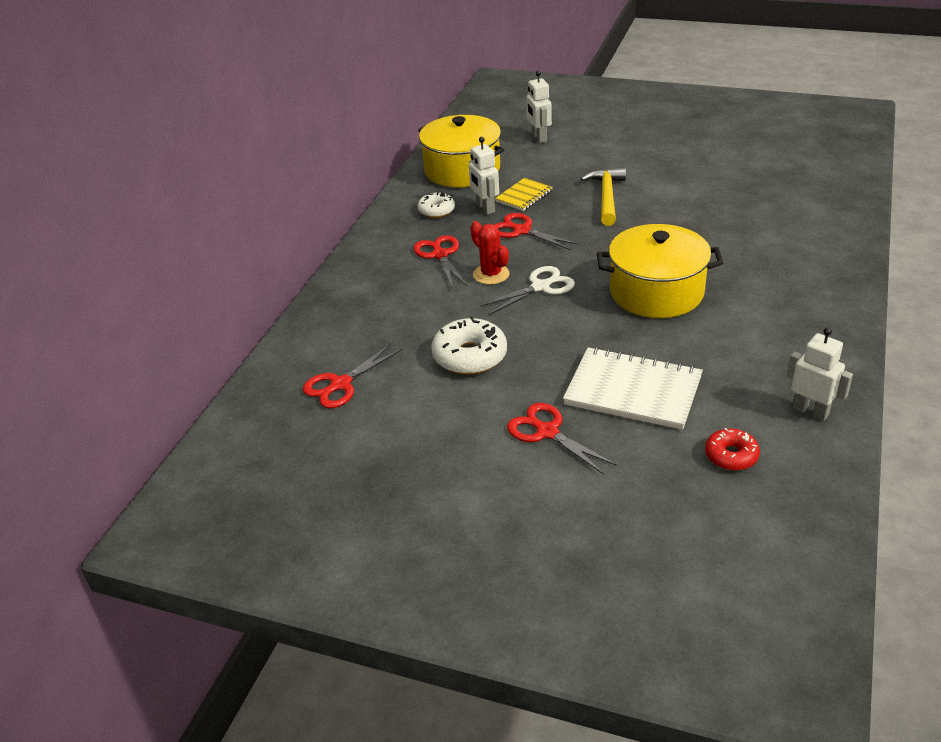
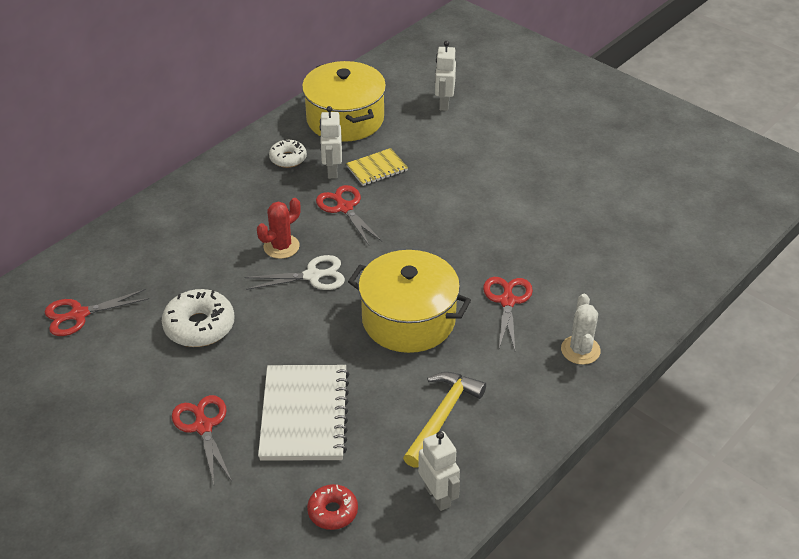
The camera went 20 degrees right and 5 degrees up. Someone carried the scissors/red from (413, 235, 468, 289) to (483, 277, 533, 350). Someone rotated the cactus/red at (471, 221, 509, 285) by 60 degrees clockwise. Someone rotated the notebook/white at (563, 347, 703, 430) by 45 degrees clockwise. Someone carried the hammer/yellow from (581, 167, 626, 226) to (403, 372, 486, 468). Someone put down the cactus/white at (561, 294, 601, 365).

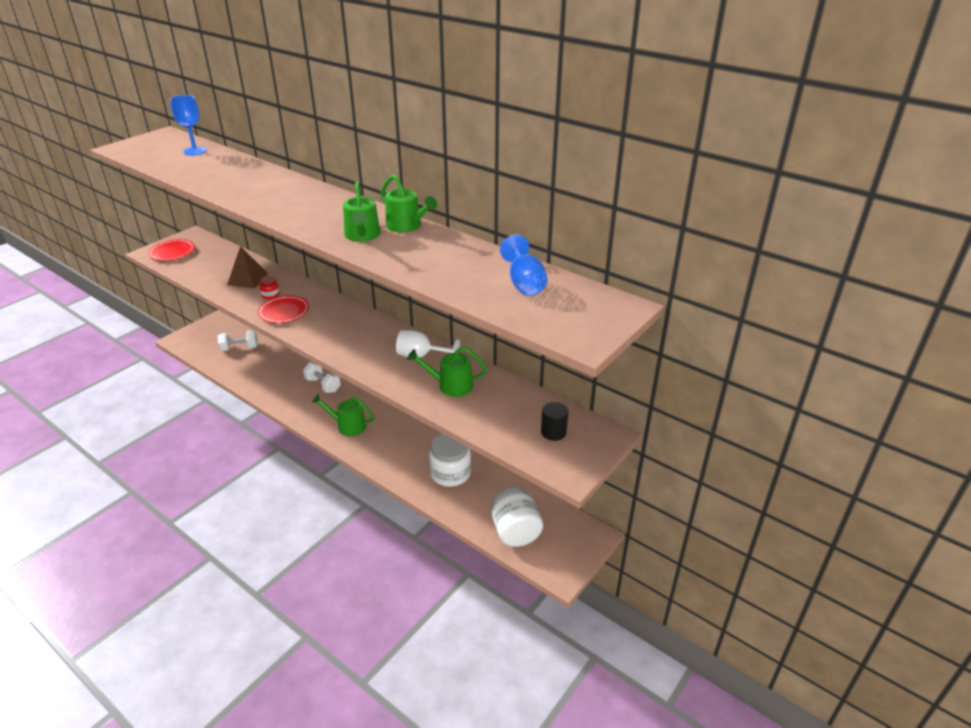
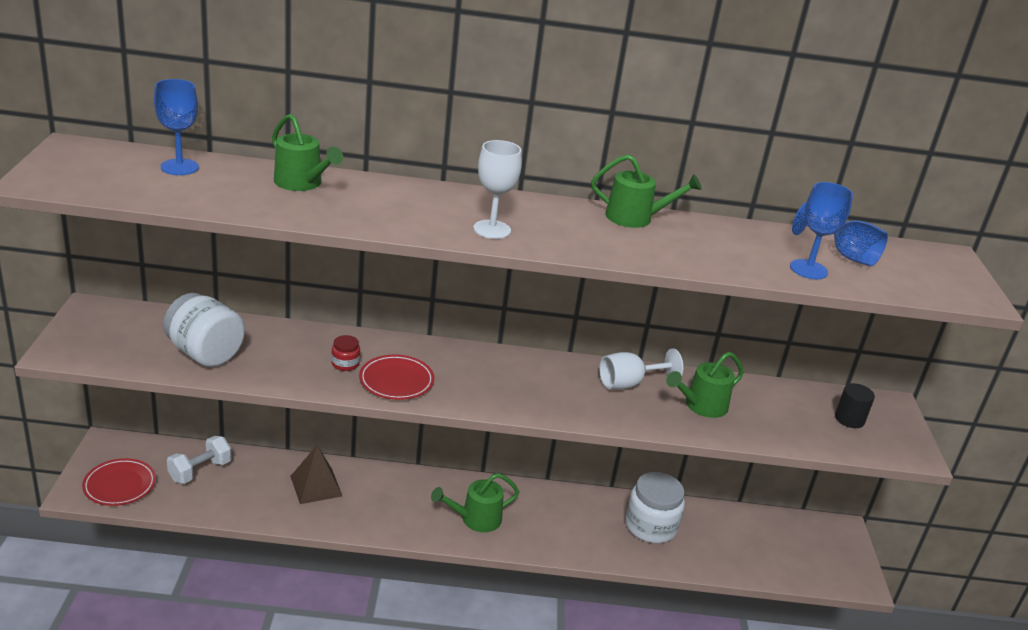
The camera went 40 degrees left and 5 degrees down. Someone carried the plate/red from (148, 239, 195, 261) to (82, 458, 156, 506). Someone carried the pyramid/brown from (227, 246, 268, 288) to (290, 445, 342, 504). Someone took away the dumbbell/white at (303, 362, 341, 393). Someone carried the watering can/green from (343, 181, 380, 242) to (272, 114, 343, 191). Someone carried the jar/white from (491, 487, 543, 547) to (163, 293, 245, 367). Someone put down the goblet/white at (473, 140, 522, 239). Someone put down the goblet/blue at (790, 182, 853, 279).

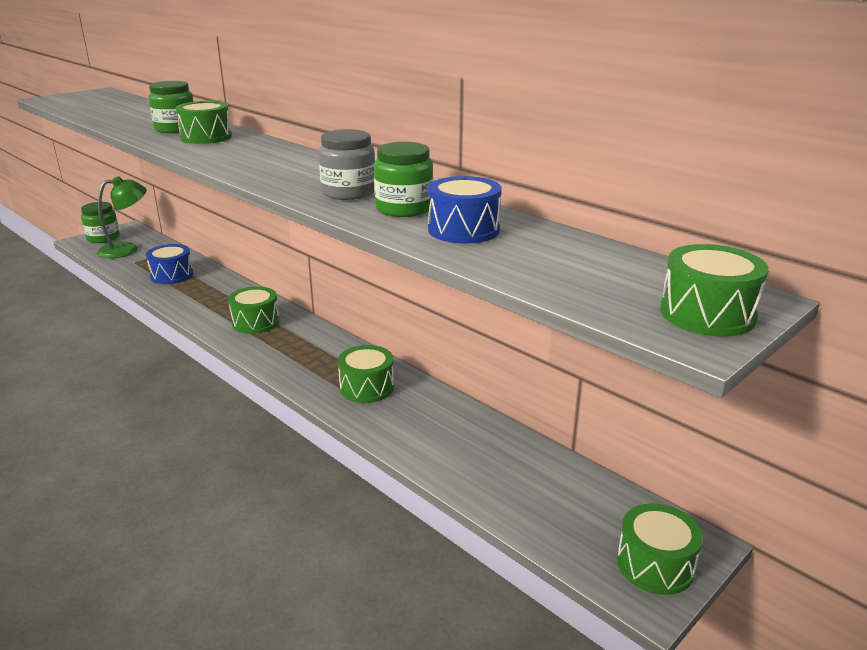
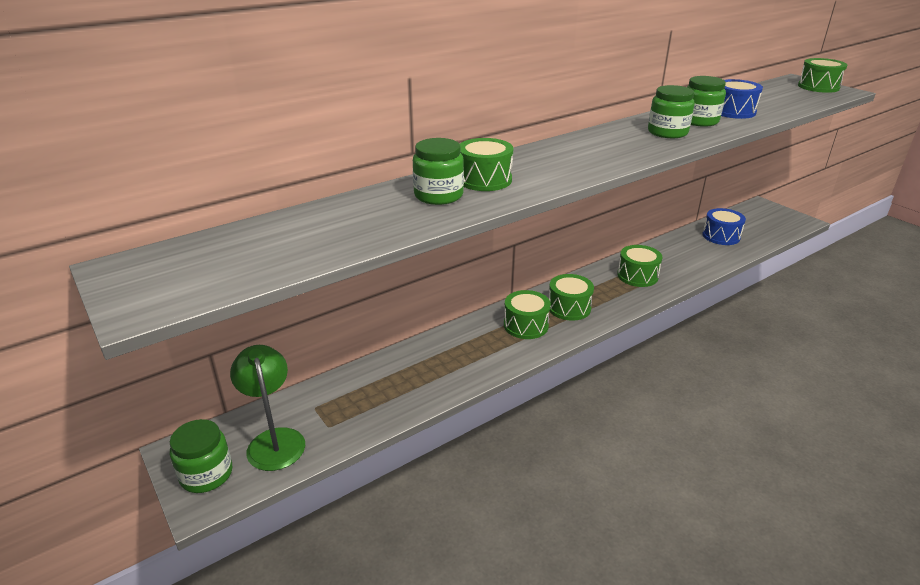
The camera went 80 degrees left and 5 degrees up. Someone carried the drum/blue from (146, 244, 193, 284) to (702, 208, 746, 245). Someone repainted the jar/grey at (319, 129, 375, 200), which became the jar/green at (648, 85, 695, 138). Someone carried the drum/green from (617, 503, 703, 595) to (549, 274, 594, 321).

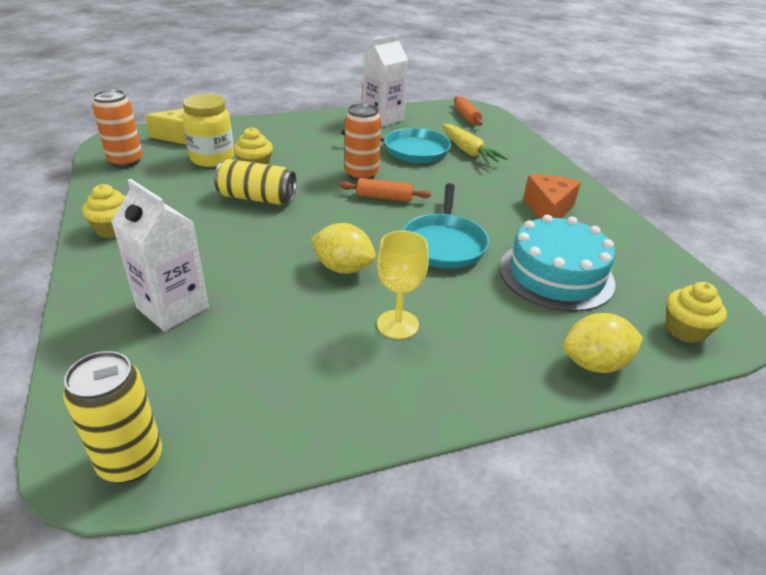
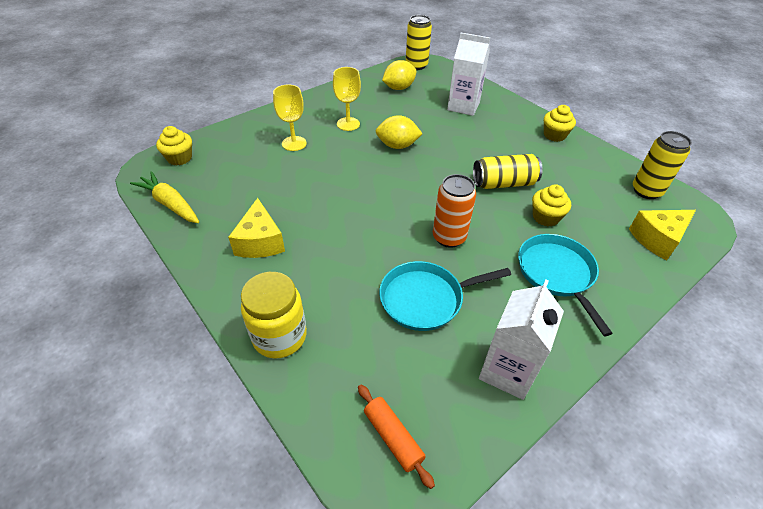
The camera went 160 degrees right and 10 degrees up. Someone repainted the can/orange at (92, 89, 143, 168), which became the can/yellow at (633, 131, 692, 199). Someone carried the jar/yellow from (182, 94, 234, 167) to (241, 272, 307, 359). Someone took away the rolling pin/orange at (340, 178, 431, 202). Someone carried the pan/turquoise from (402, 183, 489, 269) to (518, 234, 613, 336). Someone carried the carrot/yellow from (442, 124, 508, 164) to (130, 171, 199, 223). Someone took away the cake/turquoise at (499, 215, 615, 312). Someone repainted the cheese/orange at (523, 174, 581, 219), which became the cheese/yellow at (228, 198, 285, 258). Someone carried the lemon/yellow from (563, 313, 643, 373) to (382, 60, 417, 90). Someone put down the goblet/yellow at (273, 84, 307, 151).

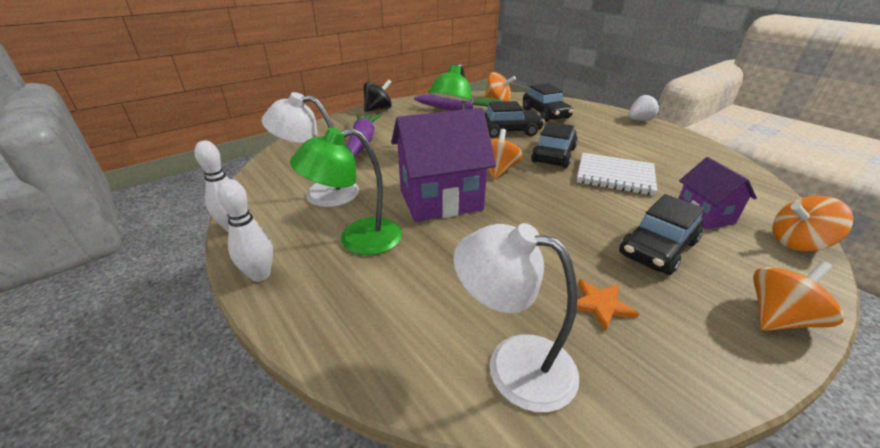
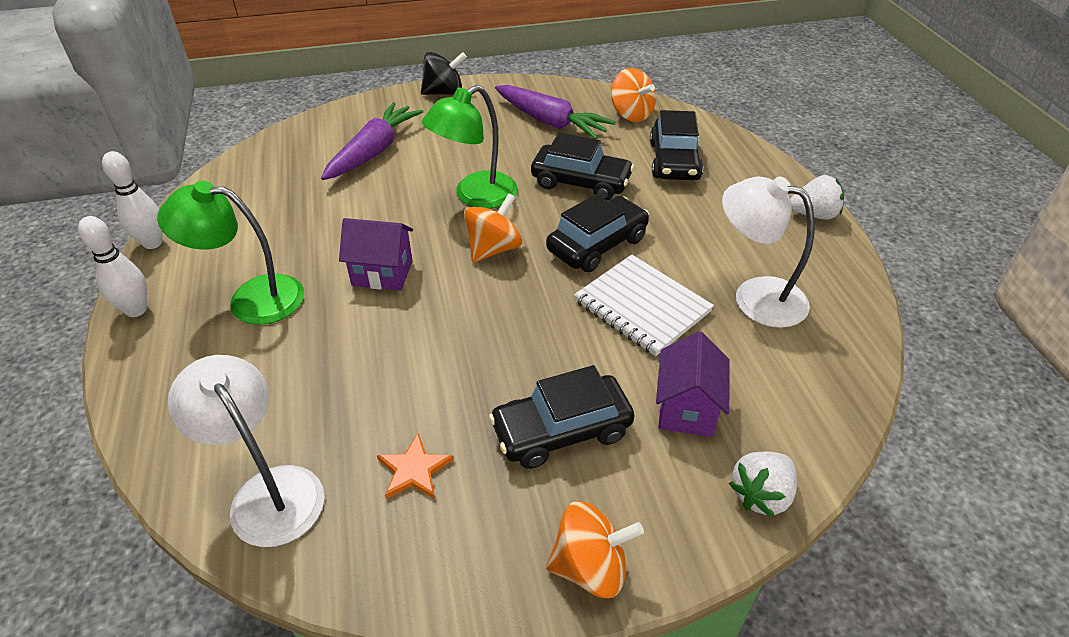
The camera went 25 degrees right and 10 degrees up. Someone carried the lamp/white from (261, 92, 359, 207) to (722, 176, 814, 328). Someone scaled the house/purple at (391, 108, 496, 222) by 0.56. Someone swapped the spinning top/orange at (772, 196, 854, 251) for the strawberry/white at (729, 451, 797, 517).

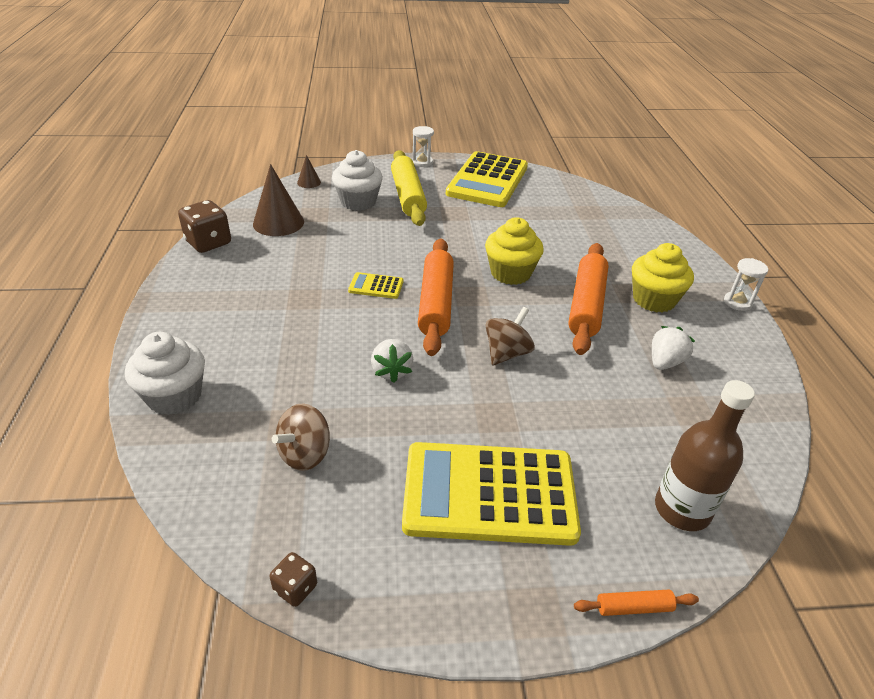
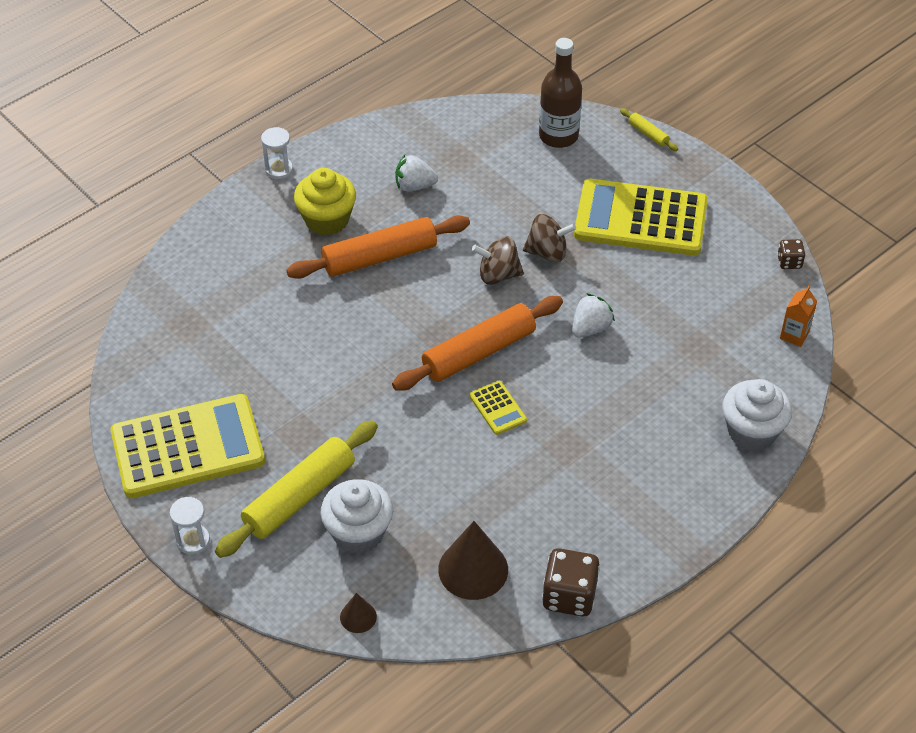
The camera went 125 degrees left and 10 degrees up. Someone carried the spinning top/brown from (272, 403, 330, 471) to (523, 214, 576, 262). Someone rotated the calculator/yellow at (402, 442, 581, 546) by 135 degrees clockwise. Someone took away the cupcake/yellow at (485, 217, 544, 285). Someone repainted the rolling pin/orange at (574, 590, 699, 616), which became the rolling pin/yellow at (620, 108, 678, 151). Someone put down the carton/orange at (780, 286, 817, 347).

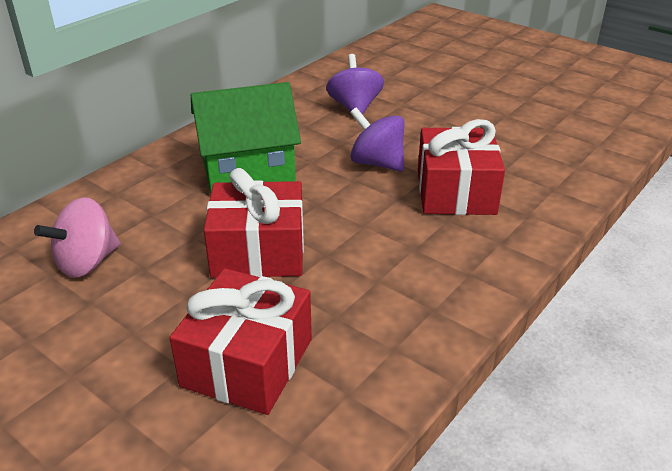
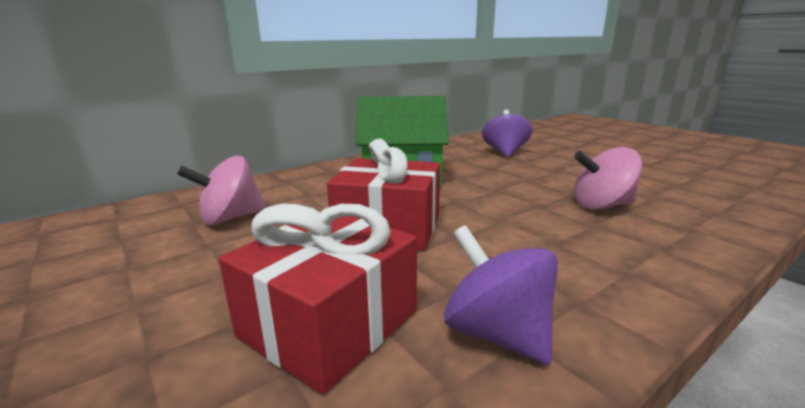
The camera went 15 degrees right and 15 degrees down. Someone carried the spinning top/purple from (350, 107, 404, 172) to (444, 225, 558, 365). Someone swapped the gift/red at (418, 119, 505, 215) for the spinning top/pink at (574, 147, 643, 210).

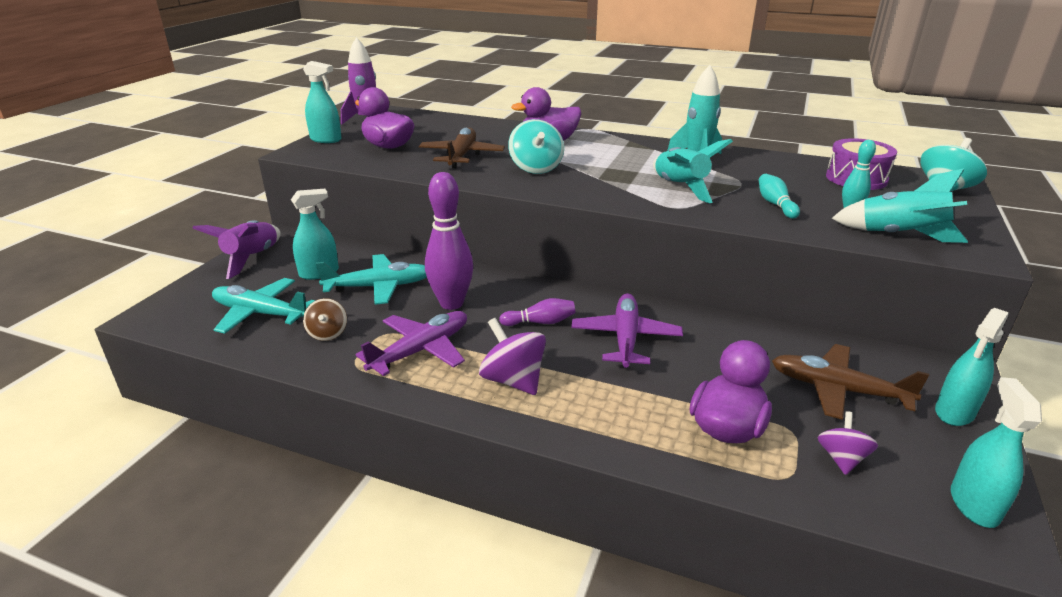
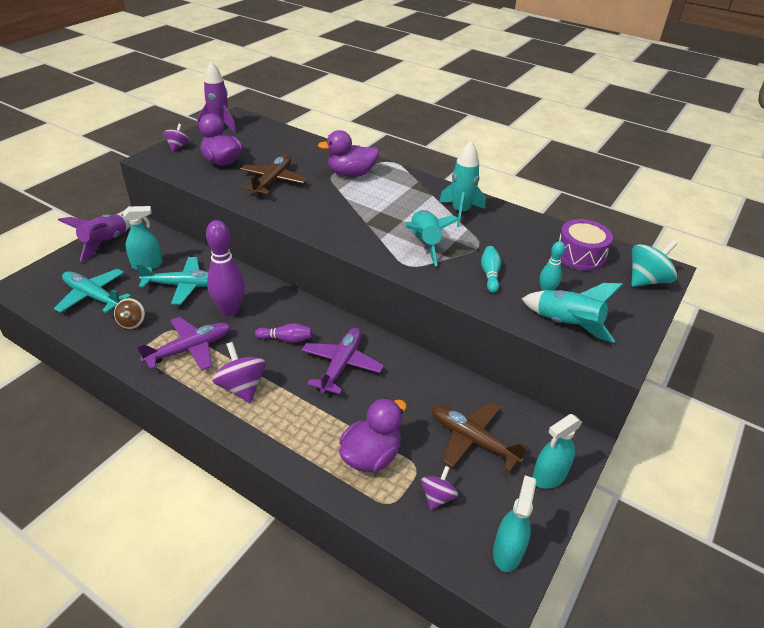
The camera went 10 degrees right and 10 degrees up. Someone swapped the spray bottle/turquoise at (303, 61, 342, 143) for the spinning top/purple at (163, 124, 189, 151). Someone took away the spinning top/turquoise at (508, 119, 564, 174).

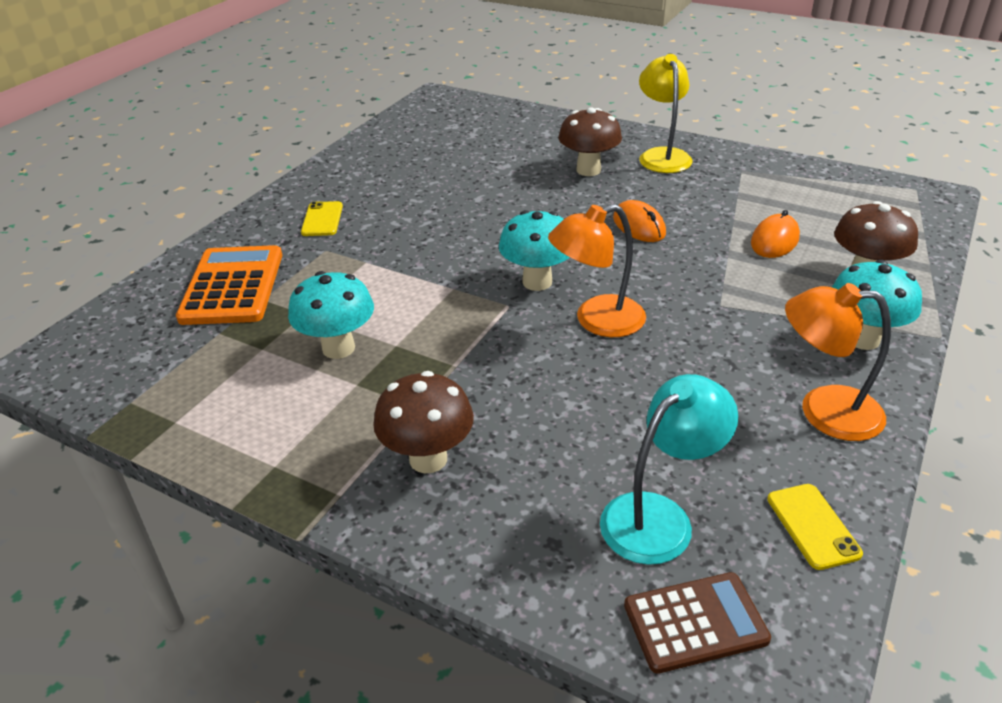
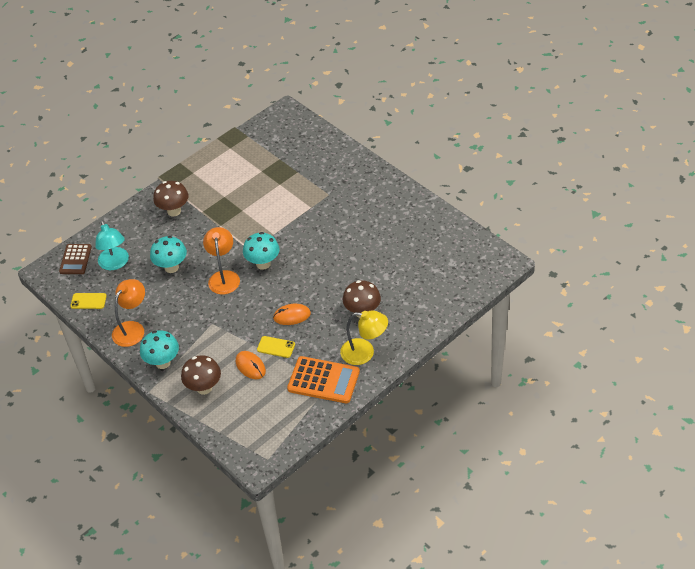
The camera went 110 degrees right and 10 degrees up. Someone carried the calculator/orange from (176, 245, 282, 325) to (287, 356, 360, 403). Someone carried the mushroom/turquoise from (288, 271, 374, 359) to (150, 236, 187, 273). Someone carried the phone/yellow from (301, 201, 343, 236) to (257, 336, 295, 358).

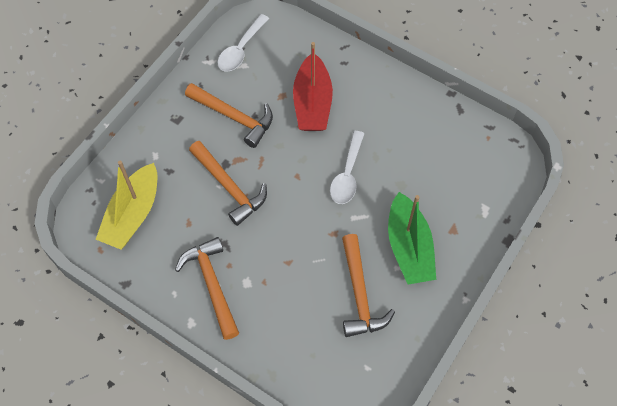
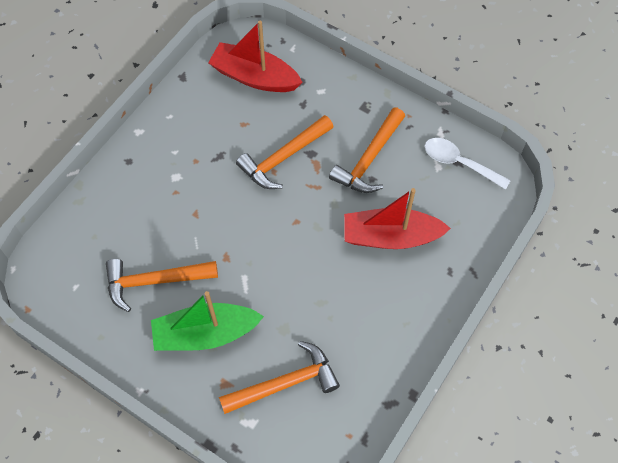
The camera went 90 degrees right and 0 degrees up. Someone repainted the boat/yellow at (95, 161, 157, 249), which became the boat/red at (208, 21, 303, 92). Someone carried the hammer/orange from (175, 237, 239, 340) to (219, 341, 340, 414). Someone took away the spoon/white at (330, 131, 364, 204).

